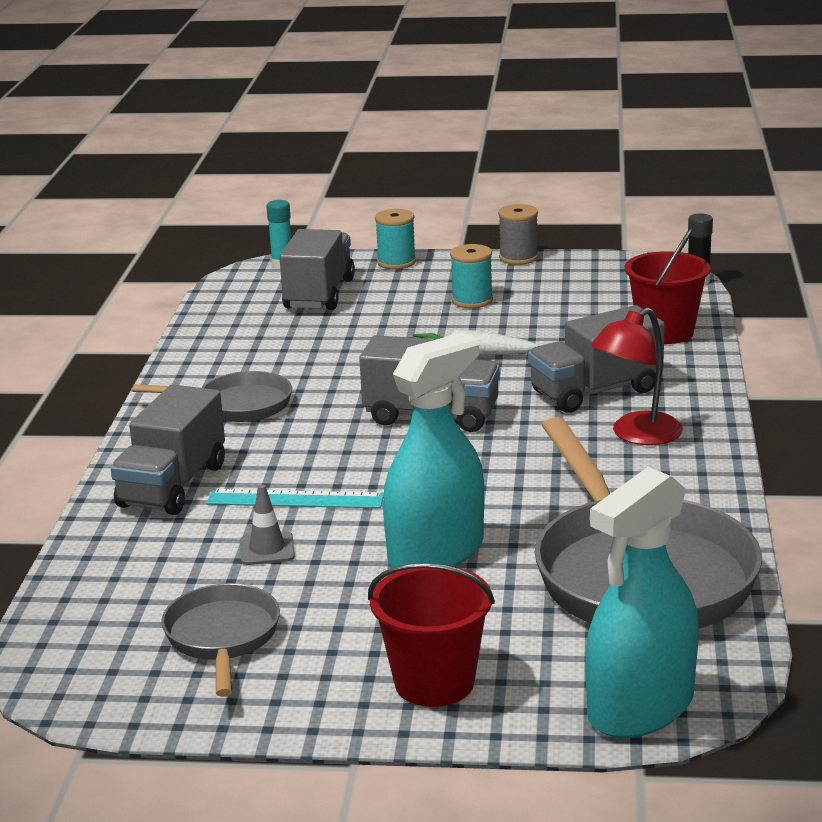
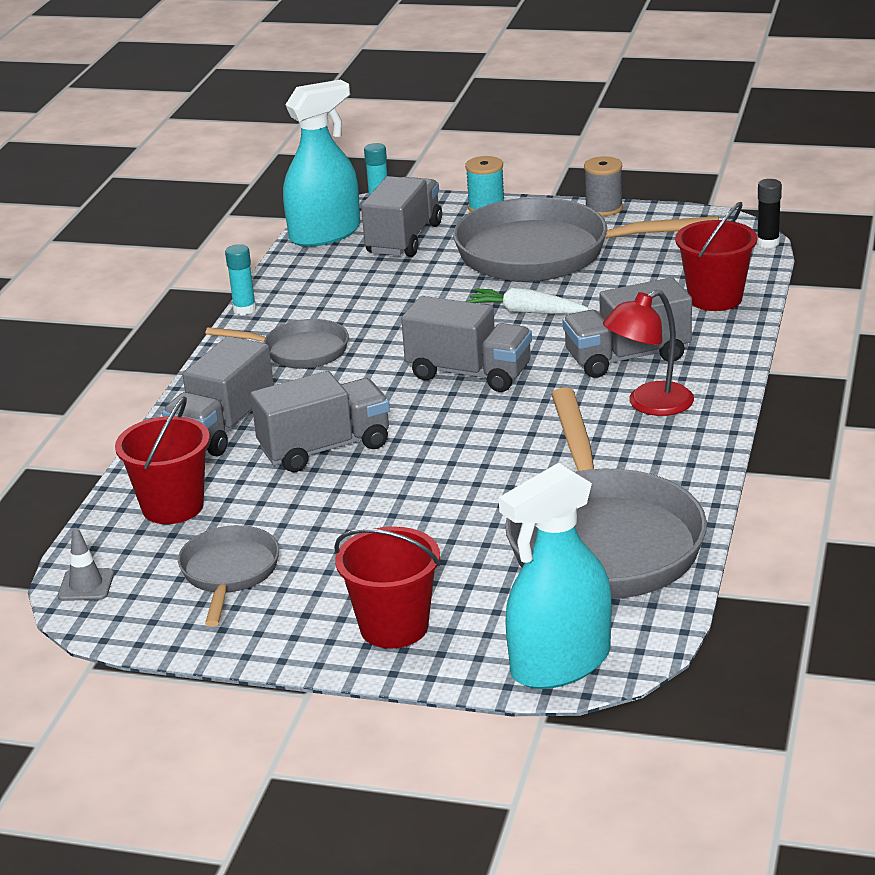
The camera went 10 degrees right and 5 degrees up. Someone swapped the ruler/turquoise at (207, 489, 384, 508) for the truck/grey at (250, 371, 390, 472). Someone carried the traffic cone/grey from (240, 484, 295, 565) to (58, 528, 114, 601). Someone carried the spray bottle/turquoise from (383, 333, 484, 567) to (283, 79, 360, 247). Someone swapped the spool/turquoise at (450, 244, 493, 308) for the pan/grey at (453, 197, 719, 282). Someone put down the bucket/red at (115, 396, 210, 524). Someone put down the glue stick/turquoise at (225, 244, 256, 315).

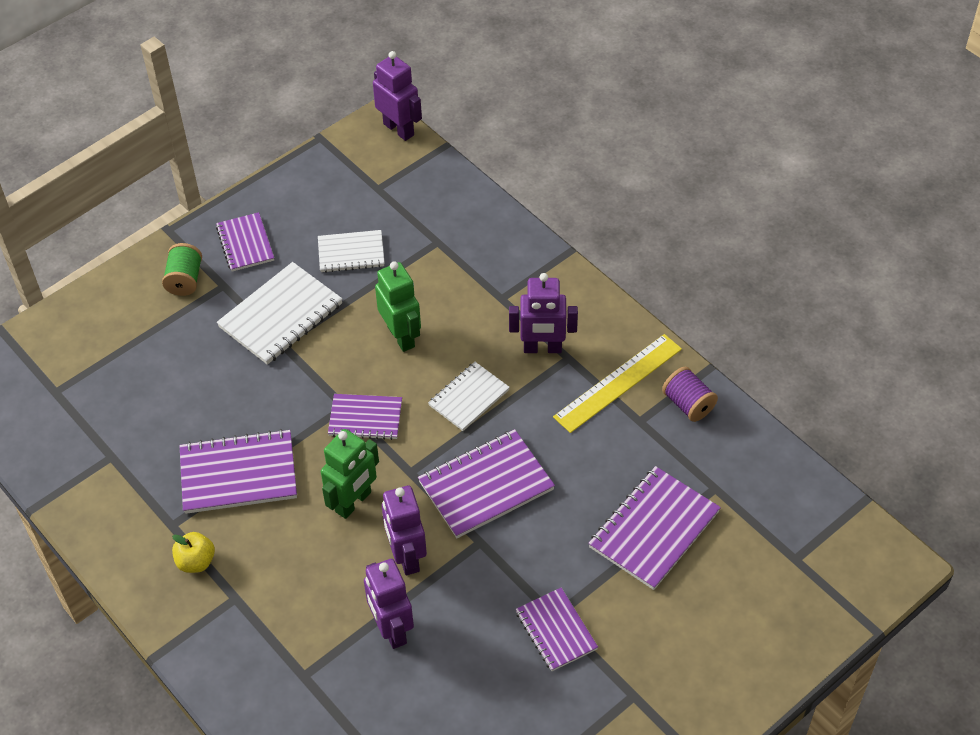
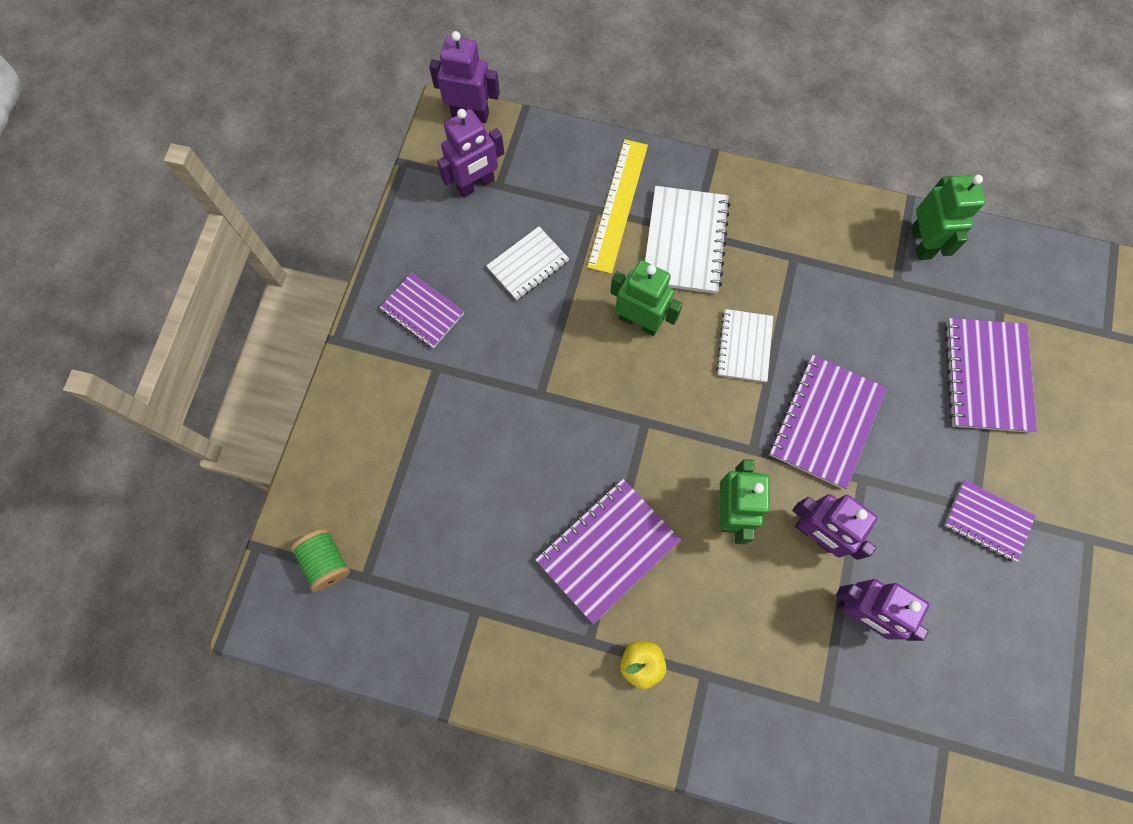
The camera went 35 degrees left and 20 degrees up. Someone carried the spool/green from (162, 243, 202, 296) to (291, 529, 350, 592). Someone carried the notebook/white from (217, 262, 342, 365) to (645, 186, 730, 294). Someone took away the notebook/purple at (328, 394, 402, 440). Someone carried the robot/purple from (509, 273, 578, 353) to (437, 109, 504, 198). Someone carried the ruler/yellow from (553, 334, 682, 433) to (587, 139, 648, 274). Someone swapped the spool/purple at (662, 367, 718, 422) for the robot/green at (911, 175, 985, 260).

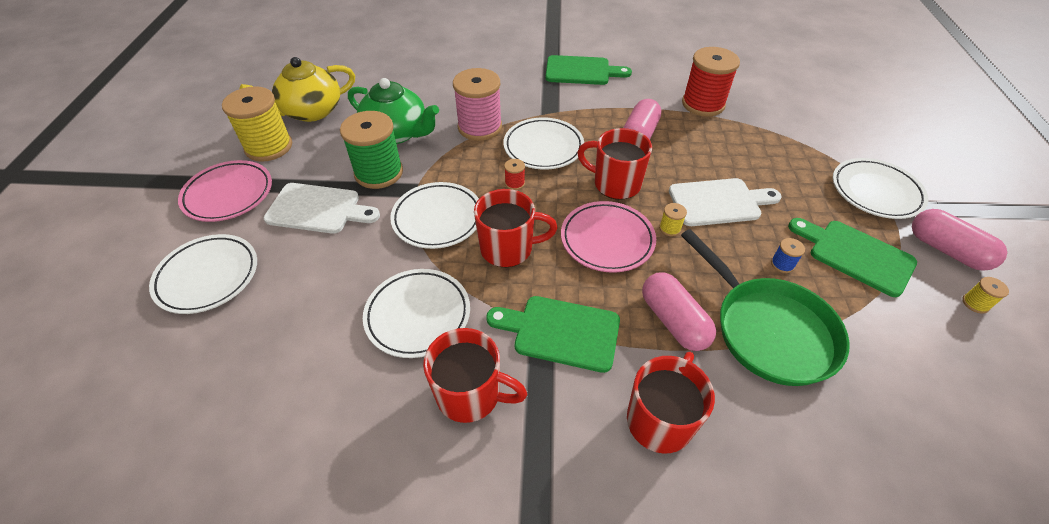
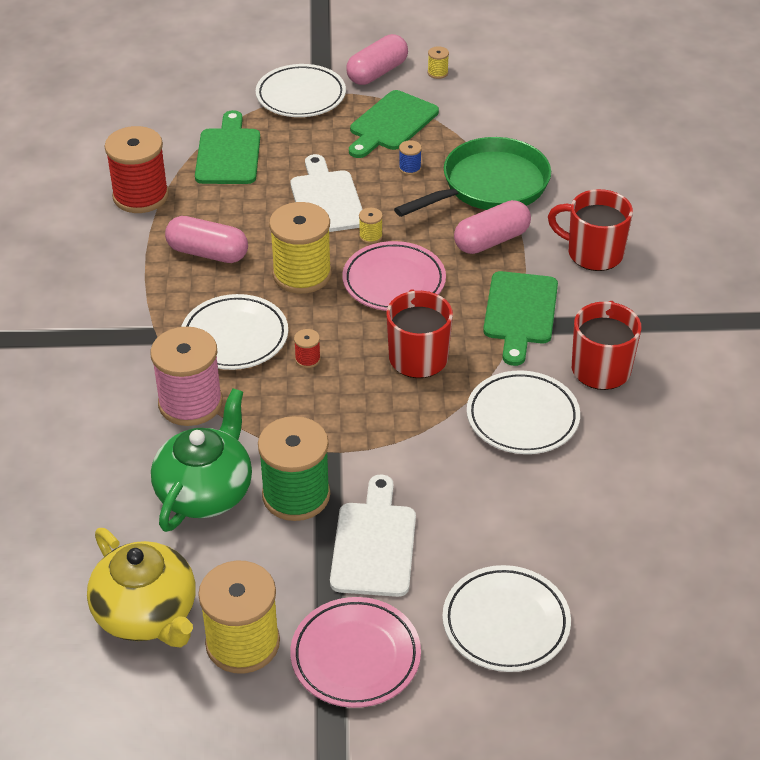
The camera went 95 degrees left and 5 degrees down. Someone took away the plate/white at (390, 182, 479, 249). Someone carried the cutting board/green from (546, 55, 632, 85) to (195, 110, 260, 184). Someone swapped the mug/red at (577, 128, 652, 200) for the spool/yellow at (269, 202, 332, 294).

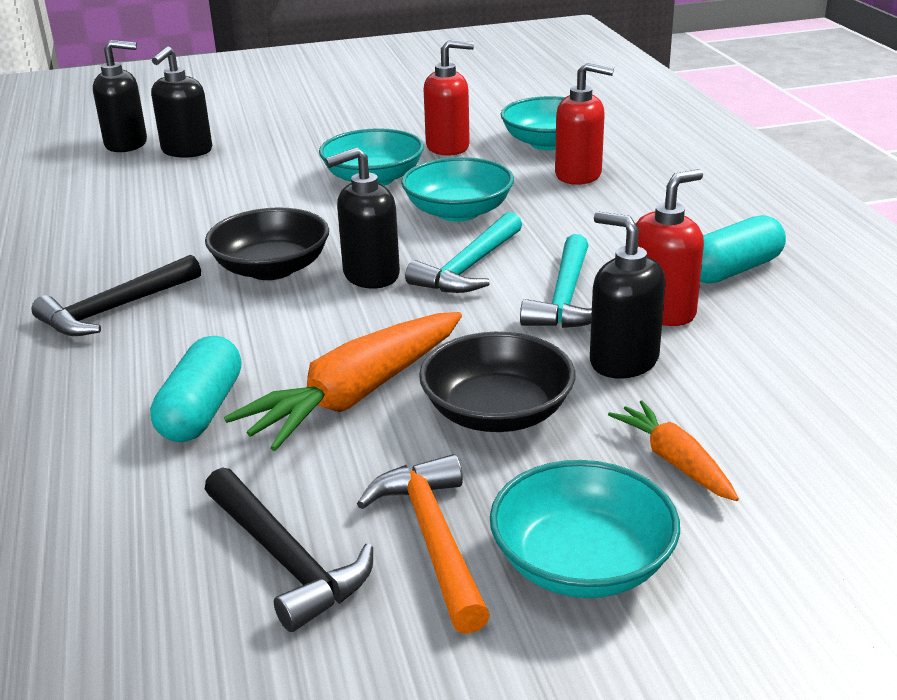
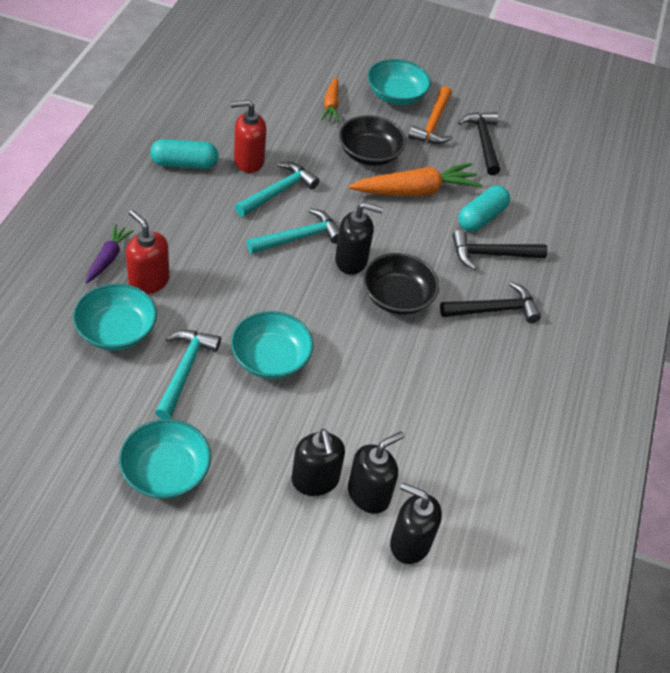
The camera went 155 degrees left and 20 degrees up. Someone carried the bowl/turquoise from (401, 157, 514, 222) to (119, 419, 211, 499). Someone swapped the soap dispenser/red at (424, 40, 474, 156) for the hammer/turquoise at (155, 330, 221, 419). Someone carried the soap dispenser/black from (590, 211, 666, 379) to (292, 429, 345, 496). Someone put down the carrot/purple at (85, 224, 134, 283). Someone put down the hammer/black at (452, 230, 548, 270).

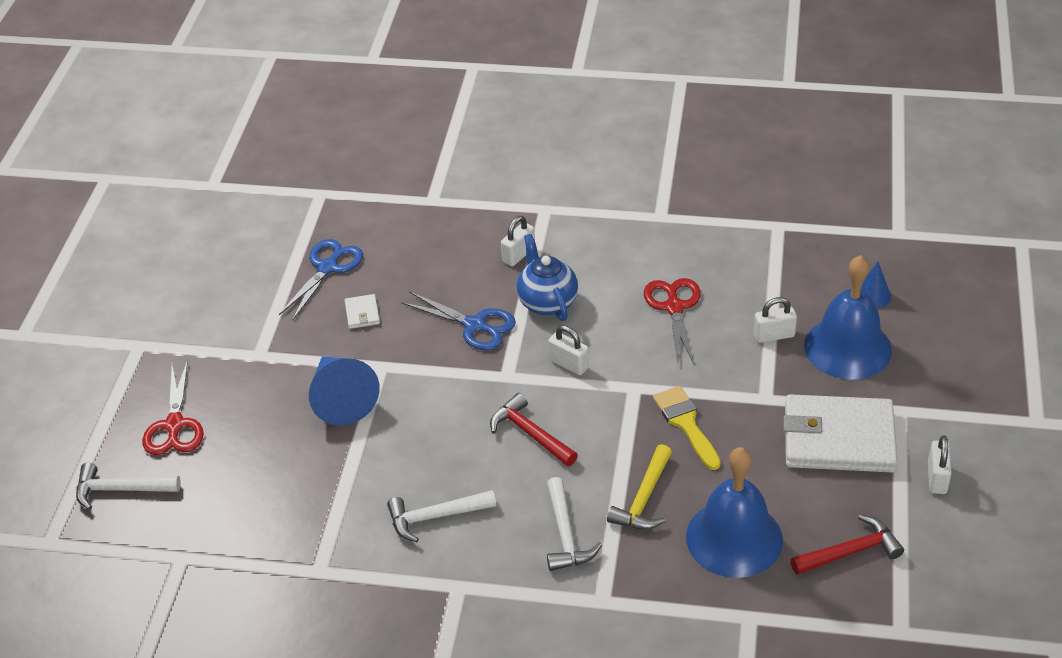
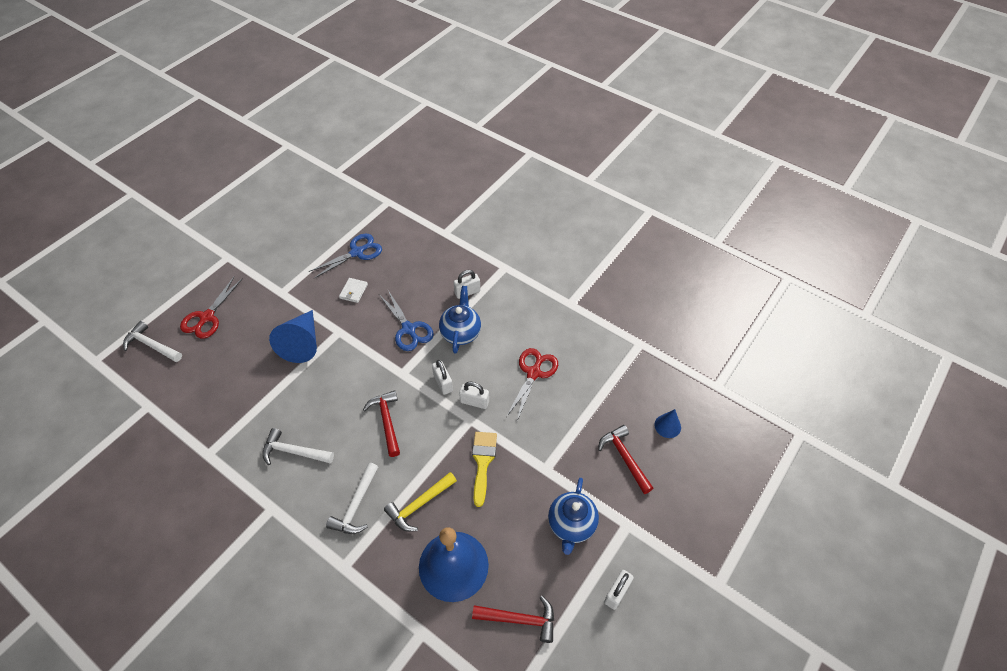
The camera went 25 degrees right and 10 degrees up. Someone carried the padlock/white from (754, 297, 797, 343) to (459, 382, 489, 409). Someone swapped the wallet/white at (783, 394, 898, 473) for the teapot/blue at (548, 478, 599, 555). Someone swapped the bell/blue at (804, 255, 892, 380) for the hammer/red at (598, 425, 653, 494).

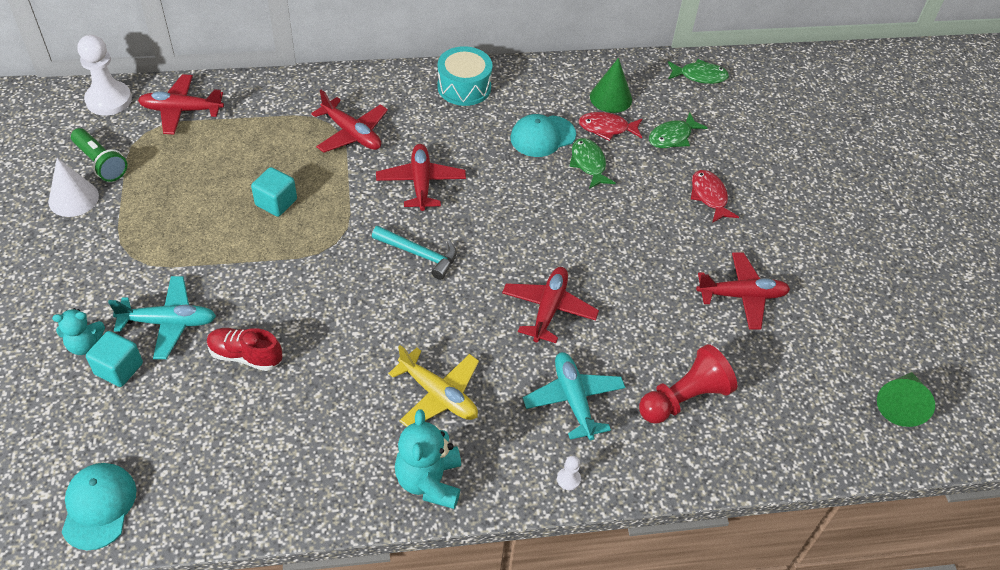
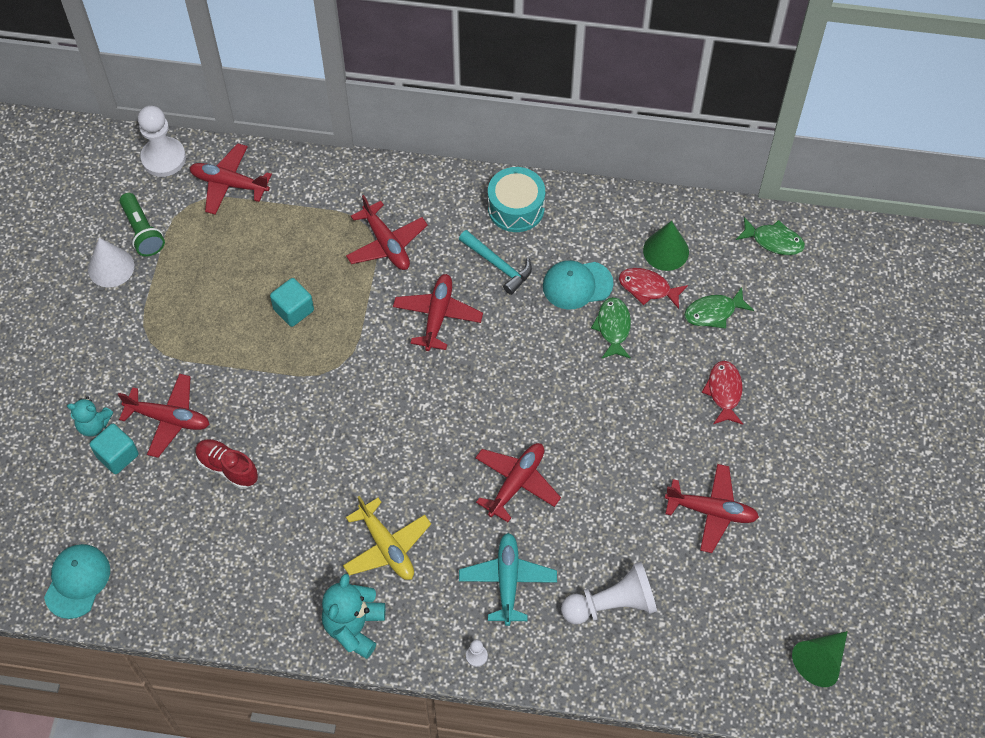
The camera went 20 degrees right and 10 degrees up. Someone repainted the plane/turquoise at (108, 276, 216, 359), which became the plane/red at (118, 374, 210, 458). Someone carried the hammer/turquoise from (372, 226, 456, 280) to (459, 230, 532, 295). Someone repainted the pawn/red at (639, 344, 737, 424), which became the pawn/white at (561, 562, 657, 624).

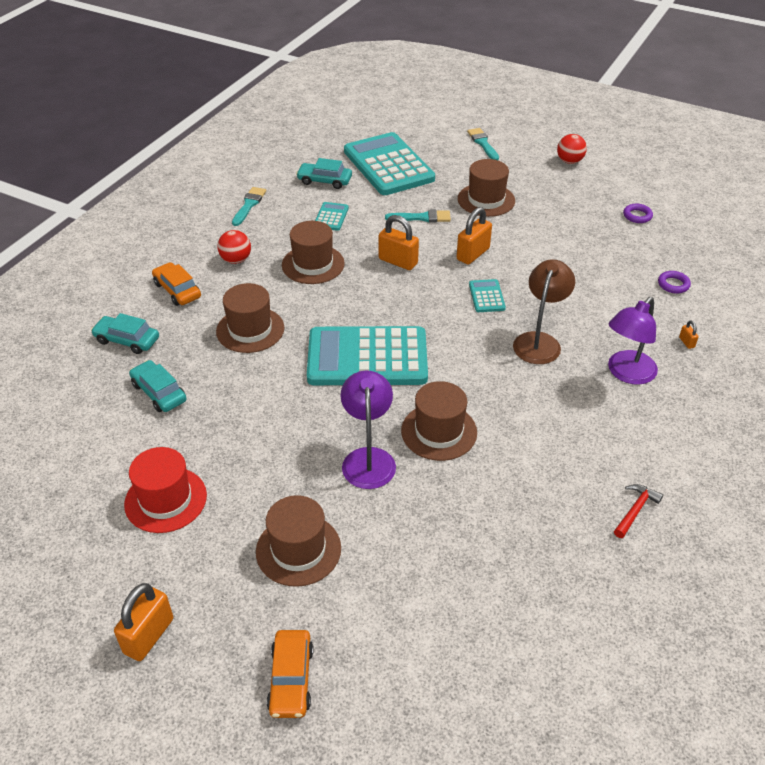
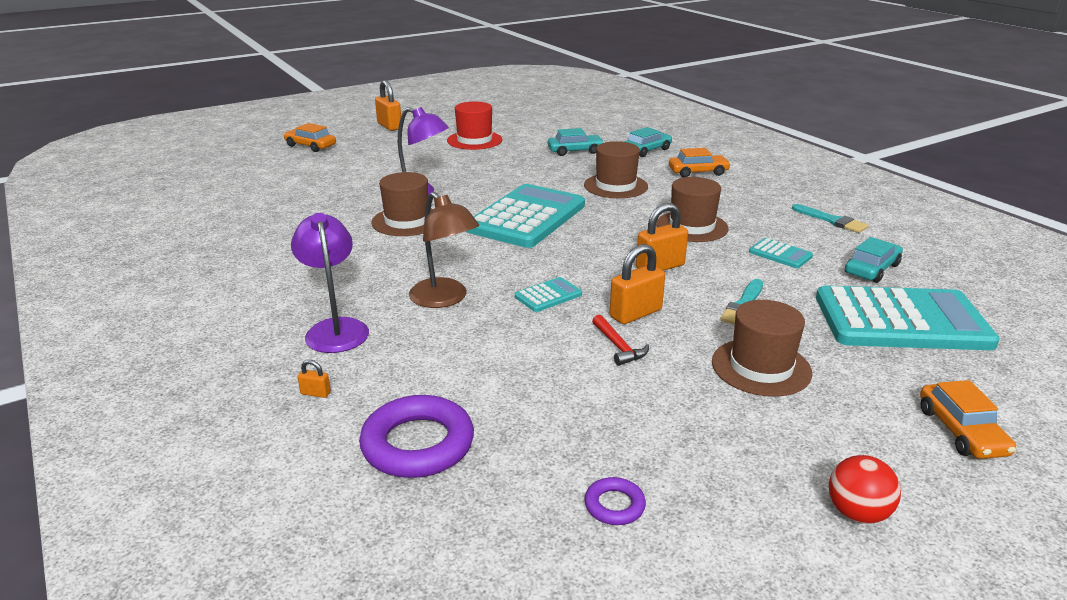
The camera went 120 degrees right and 15 degrees down. Someone took away the ball/red at (217, 230, 251, 264). Someone took away the hat/brown at (256, 495, 341, 587). Someone rotated the padlock/orange at (457, 207, 492, 265) by 75 degrees clockwise. Someone swapped the brush/turquoise at (467, 128, 499, 160) for the car/orange at (920, 380, 1016, 459). Someone rotated the calculator/turquoise at (469, 279, 506, 312) by 60 degrees counterclockwise. Someone carried the hammer/red from (614, 484, 663, 538) to (592, 314, 649, 366). Someone scaled the ring/purple at (658, 271, 691, 293) by 2.04.

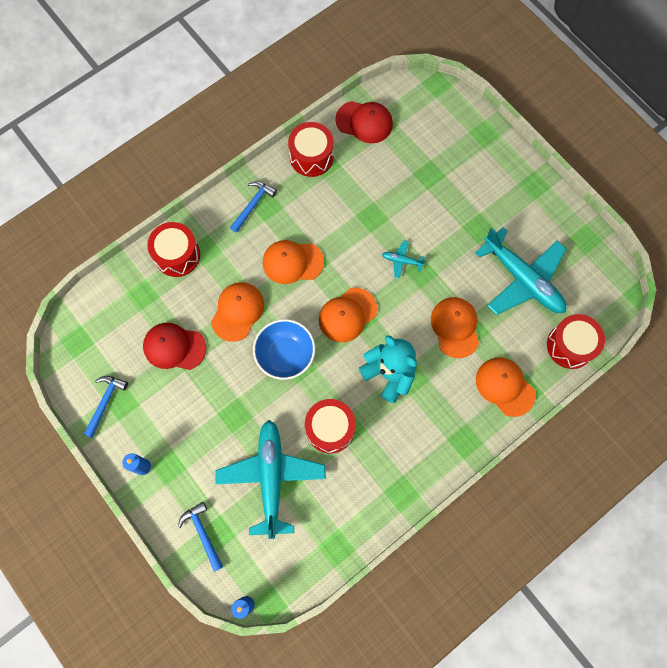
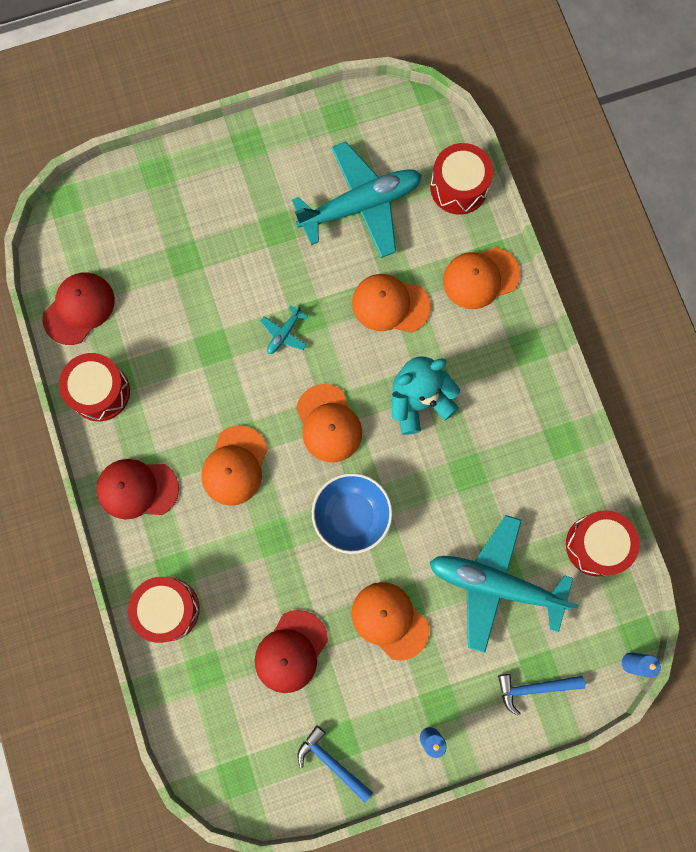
The camera went 70 degrees left and 5 degrees up. Someone carried the cap/orange from (211, 282, 264, 342) to (351, 582, 429, 661). Someone swapped the hammer/blue at (230, 181, 277, 233) for the cap/red at (96, 459, 179, 520). Someone carried the drum/red from (305, 399, 356, 453) to (566, 510, 640, 577).

